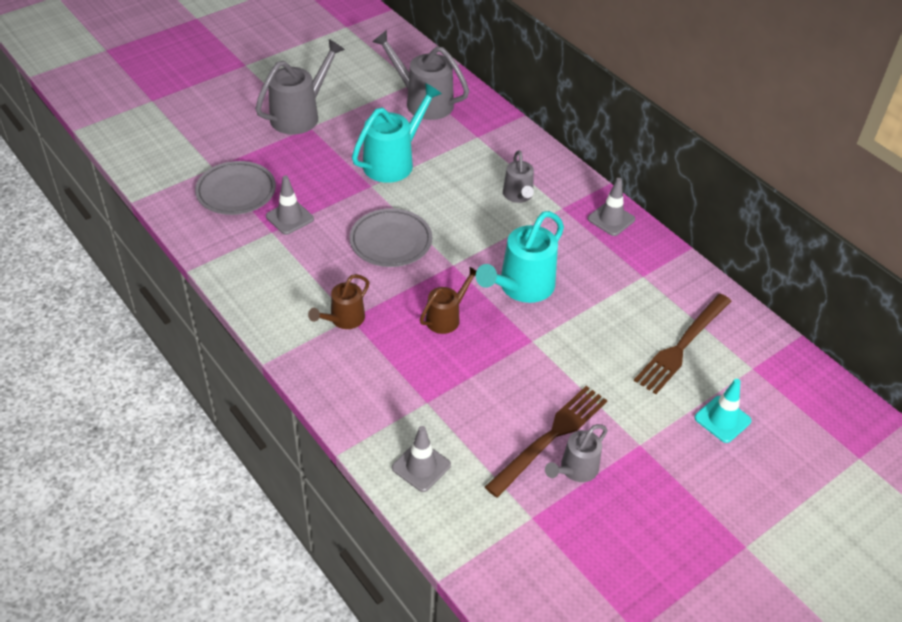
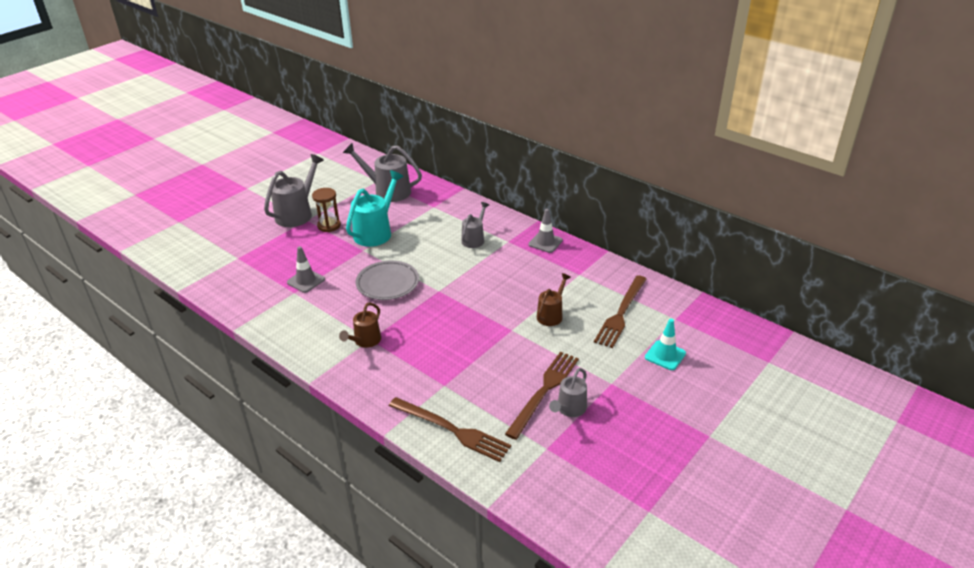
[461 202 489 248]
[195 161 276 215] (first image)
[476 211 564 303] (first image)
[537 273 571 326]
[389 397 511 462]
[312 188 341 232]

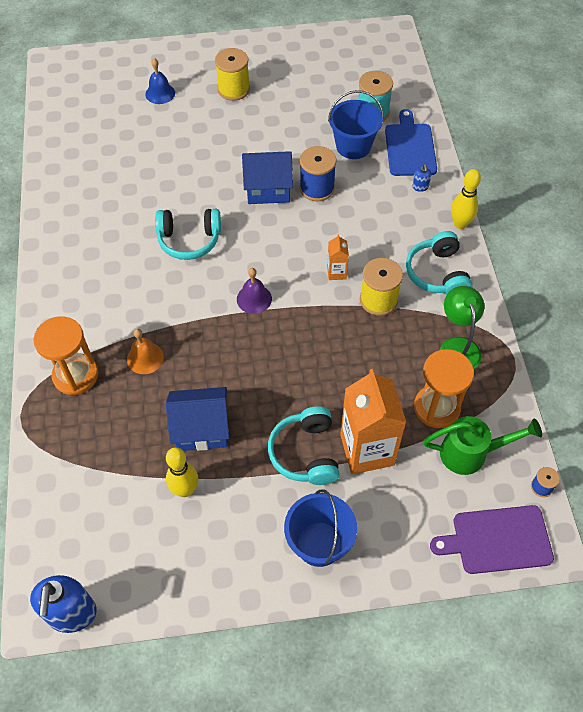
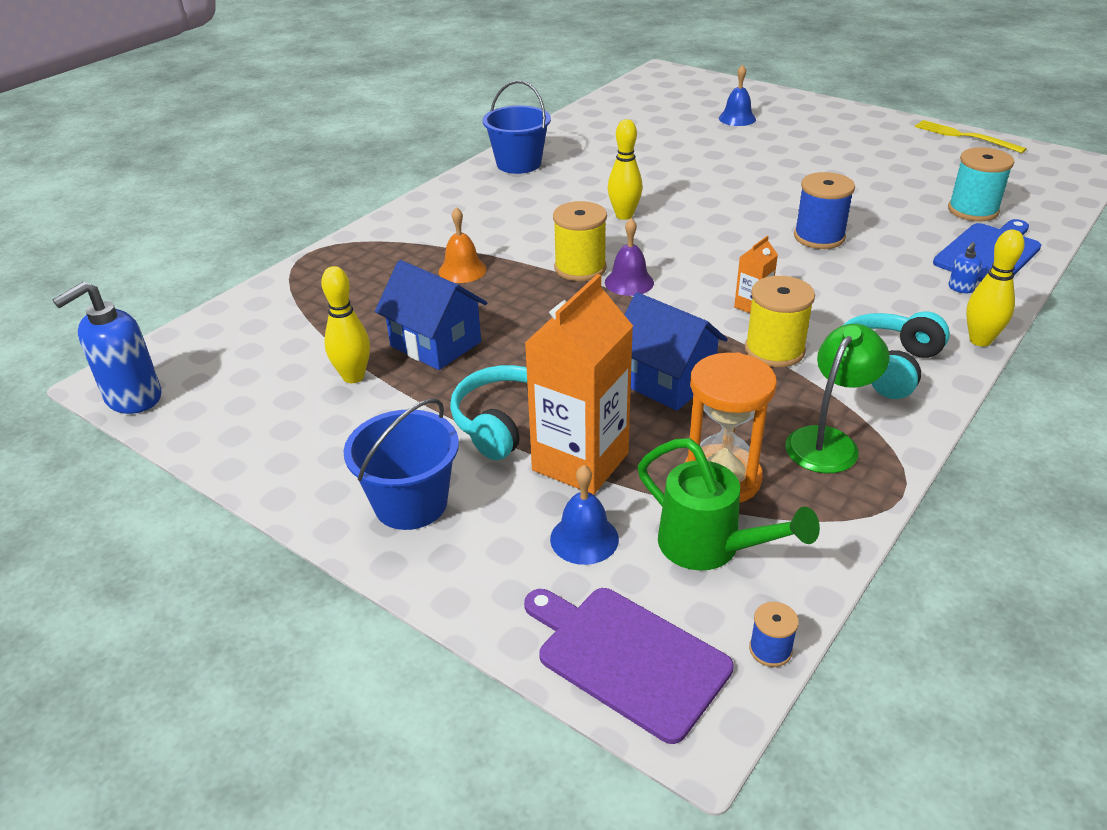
[553 201 607 281]
[483 81 551 174]
[624 292 728 411]
[608 119 643 220]
[33 316 98 395] (first image)
[915 120 1027 153]
[550 465 619 565]

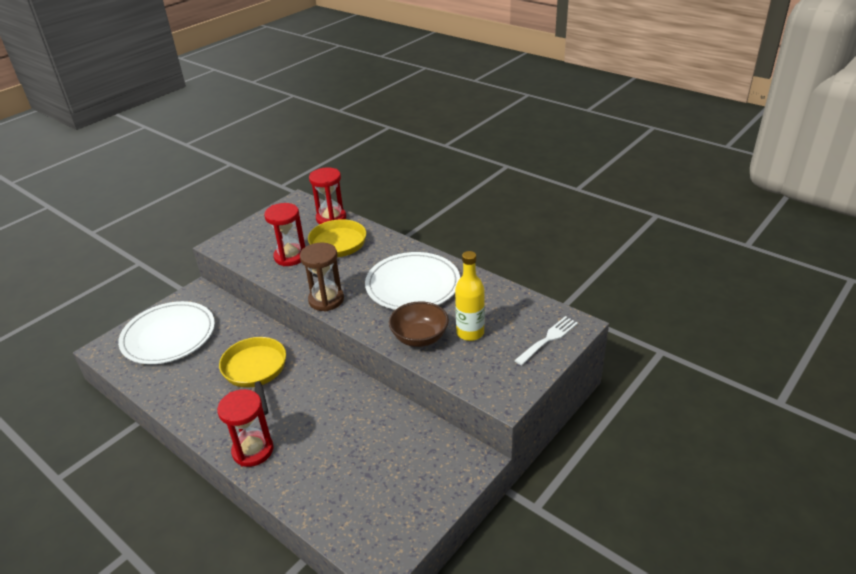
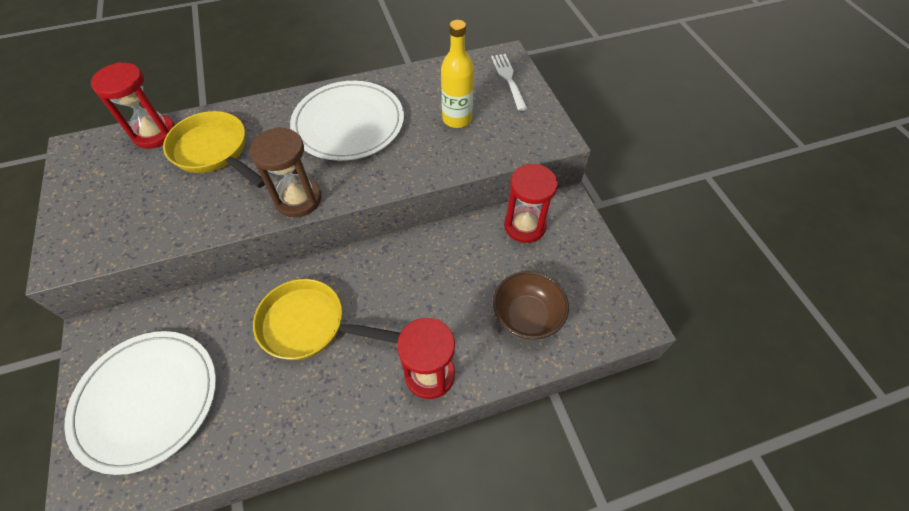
[504 164 558 243]
[493 271 569 340]

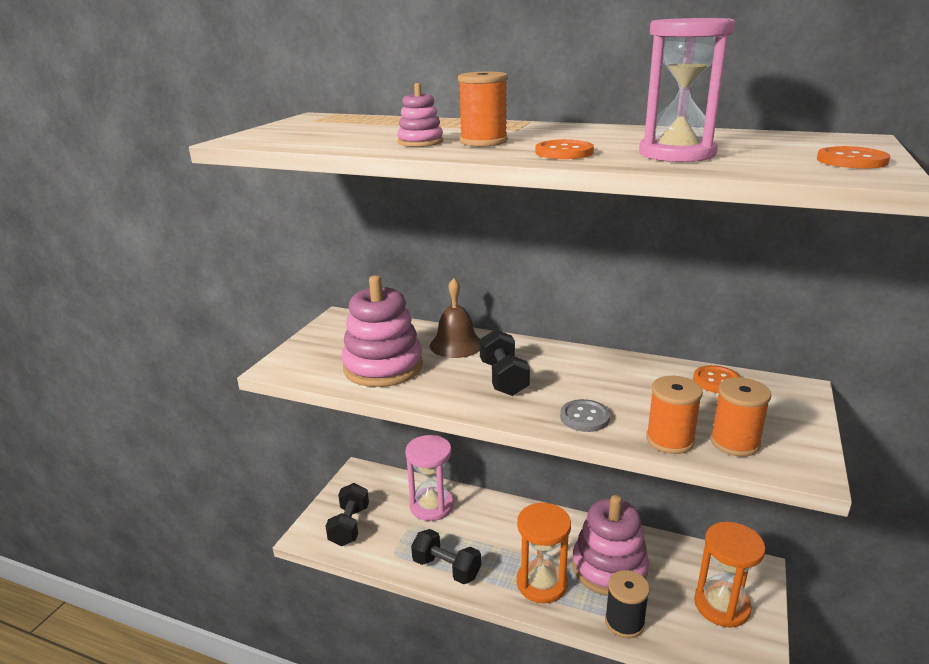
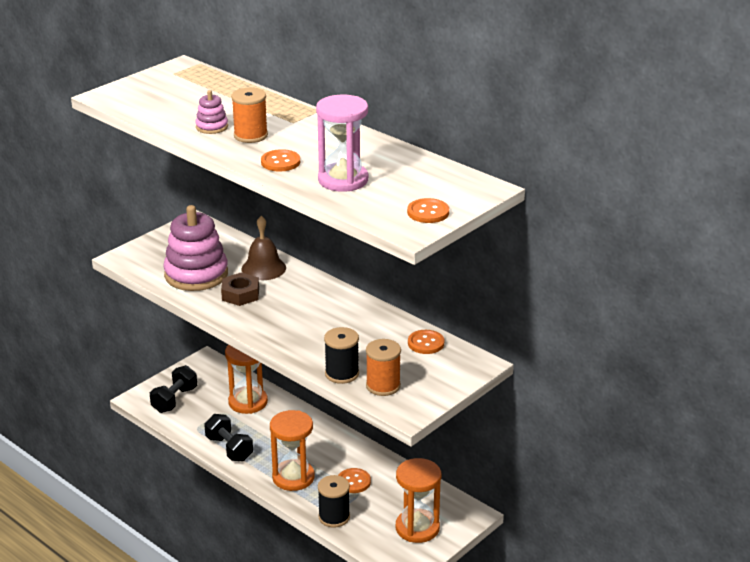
[479 329 530 396] (first image)
[324 327 359 384]
[560 399 610 432] (first image)
[225 345 268 414]
[338 468 371 493]
[221 273 259 306]

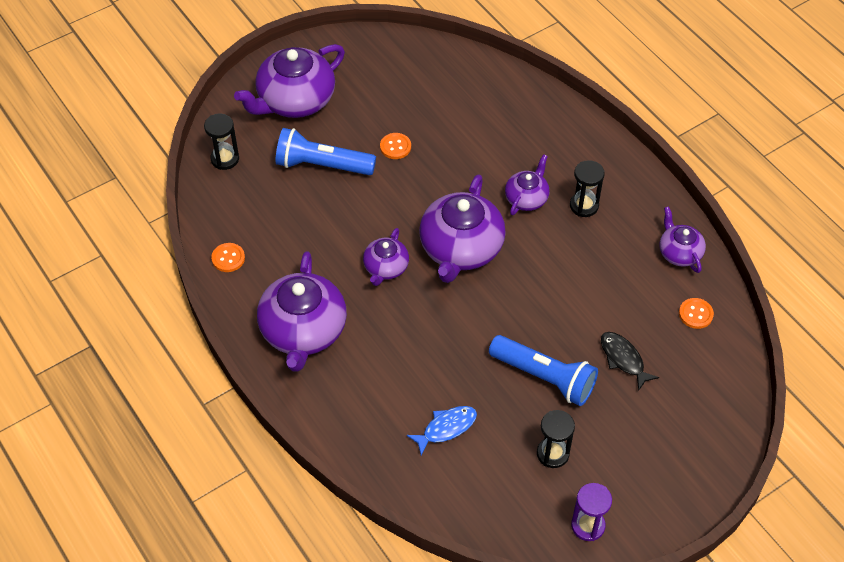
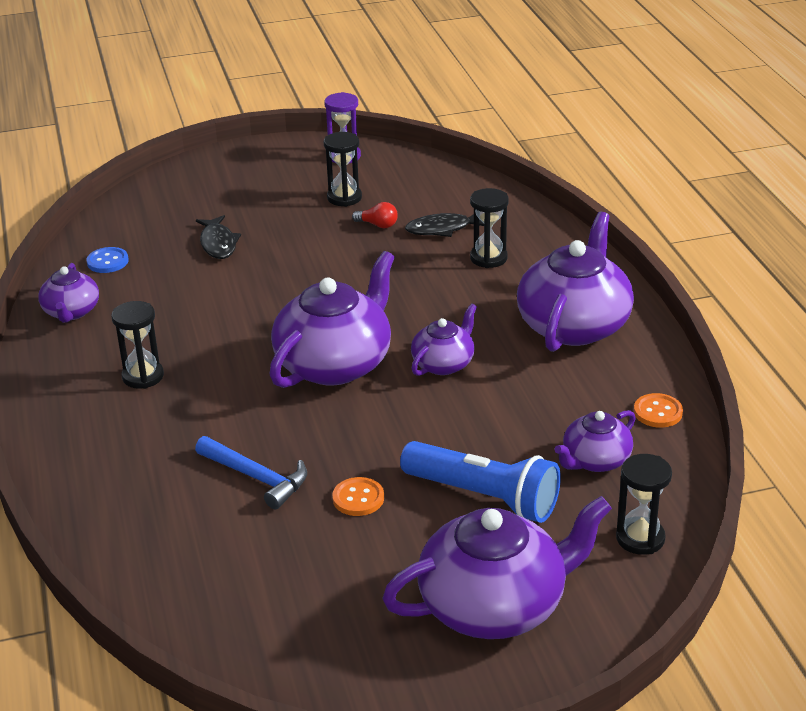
[554 410 636 472]
[87 247 129 273]
[489 335 598 406] (first image)
[405 213 484 237]
[470 188 509 268]
[352 202 398 228]
[195 436 307 509]

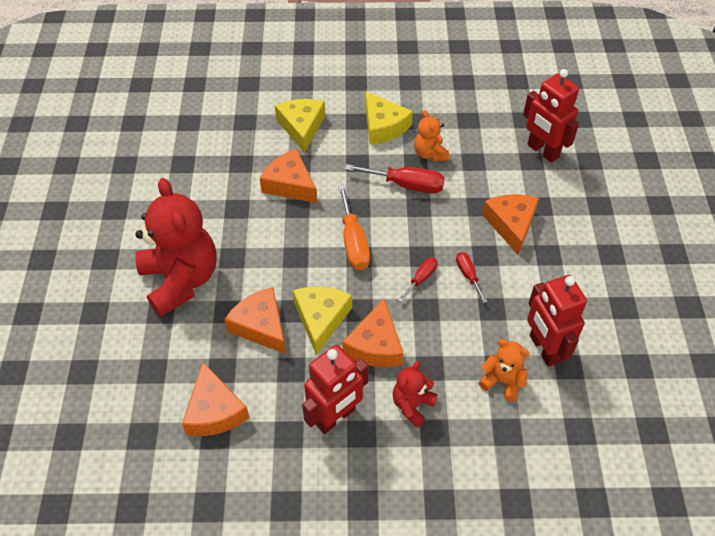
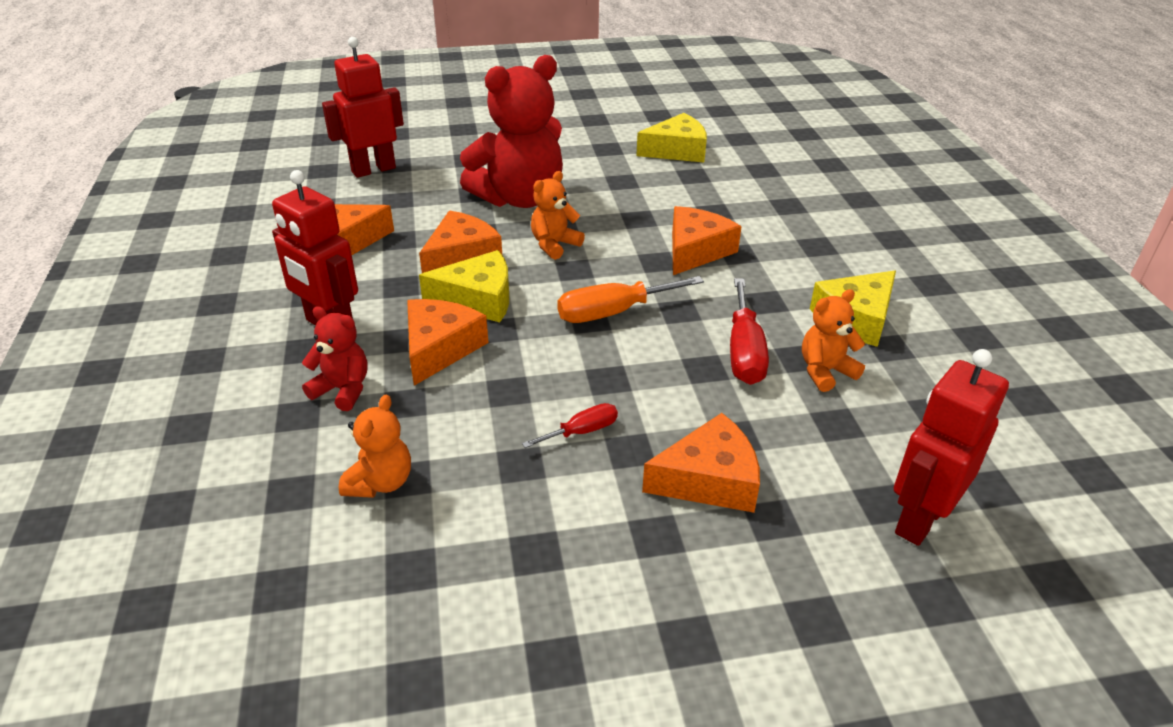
[636 113 707 162]
[398 257 438 302] (first image)
[322 37 404 178]
[407 299 489 386]
[531 171 585 260]

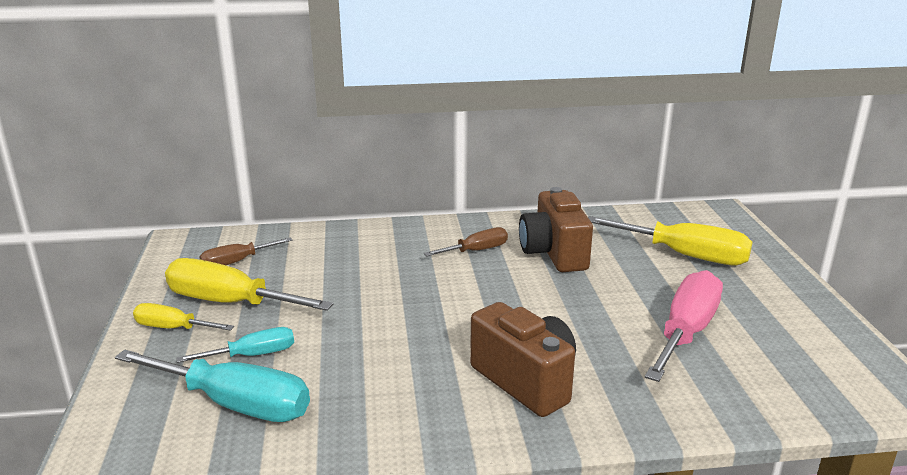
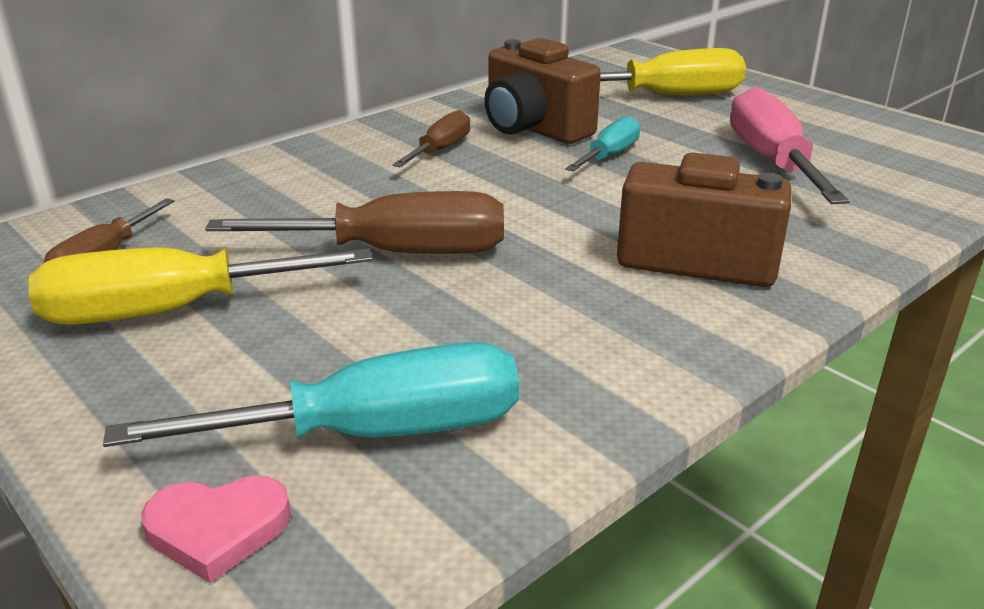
[133 303 234 331] (first image)
[565 116 640 172]
[205 191 504 254]
[141 476 291 583]

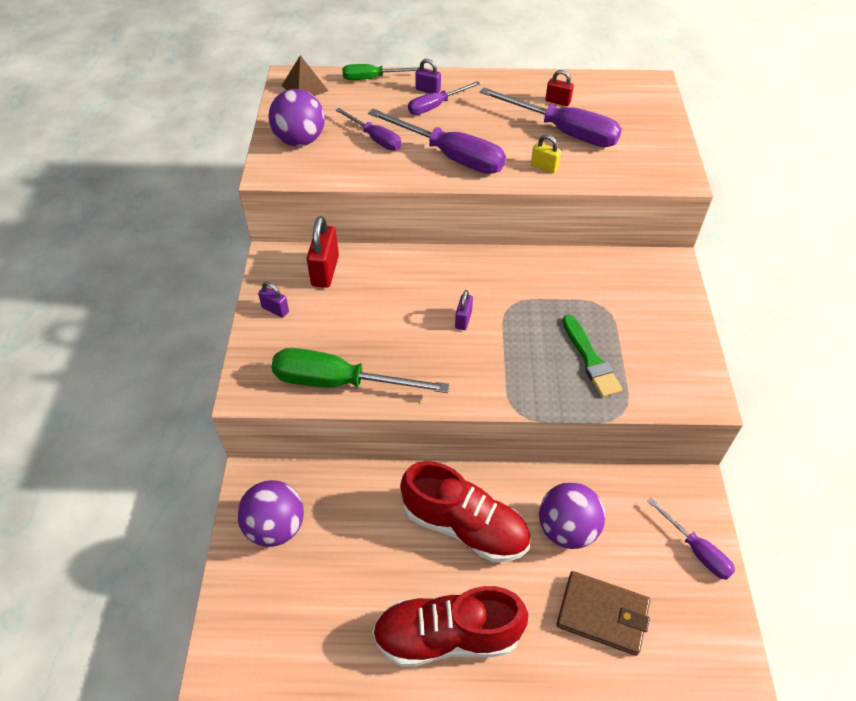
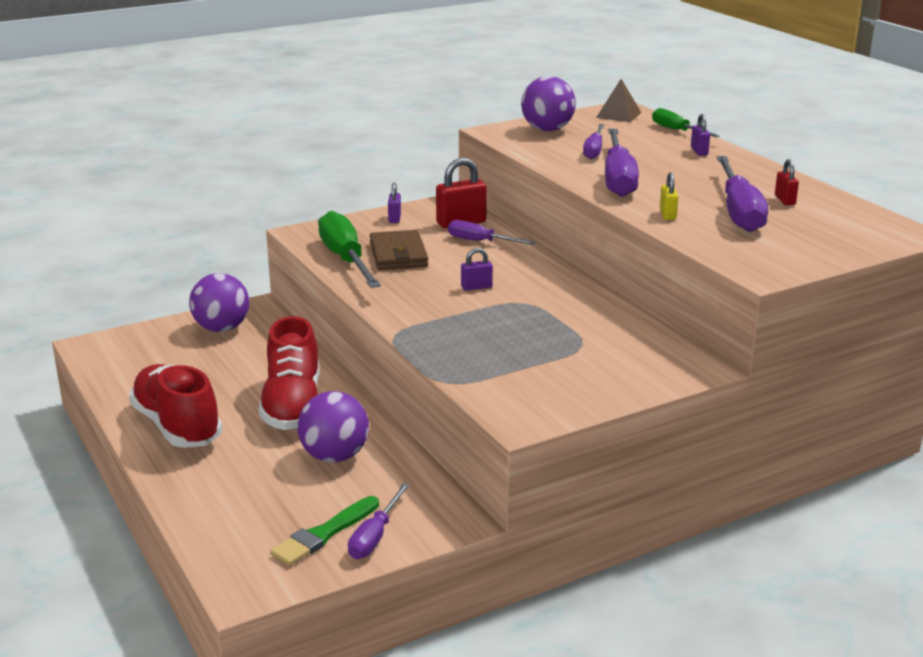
[448 220 536 245]
[270 496 379 566]
[370 230 428 270]

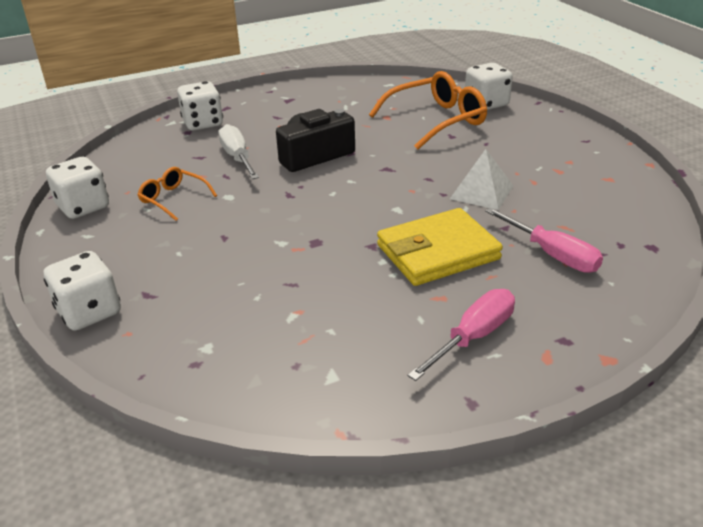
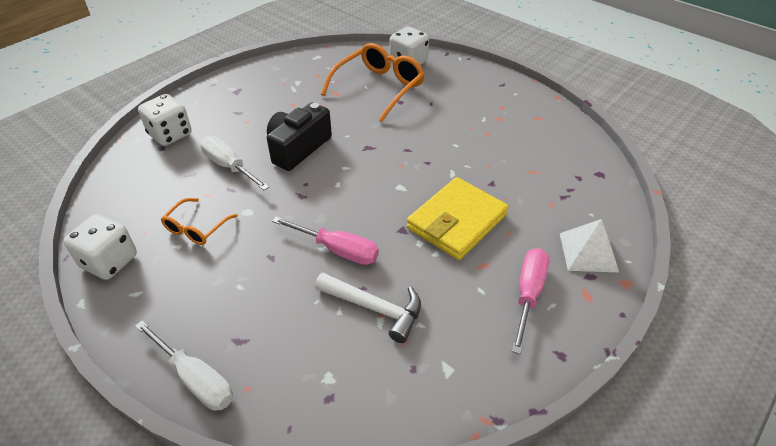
[560 219 619 272]
[161 198 238 245]
[272 216 379 265]
[135 320 233 411]
[315 273 421 343]

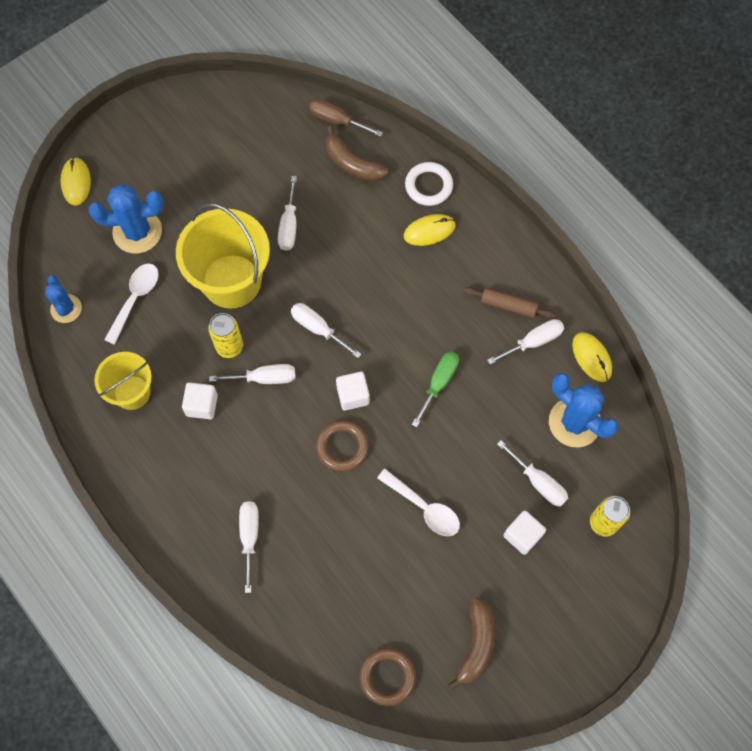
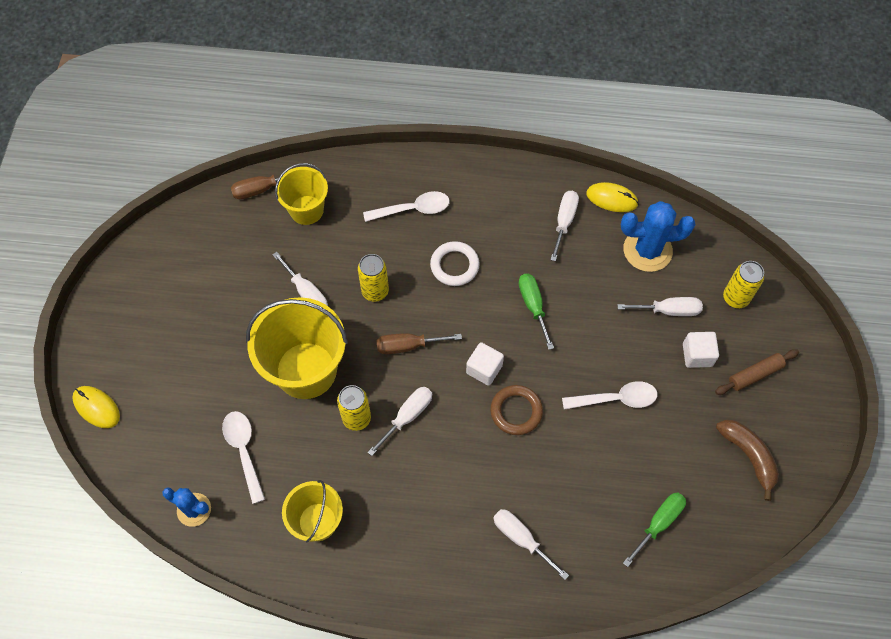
[275 163 328 225]
[430 241 480 286]
[89 184 164 254] (first image)
[363 191 450 222]
[715 349 799 395]
[376 333 462 354]
[182 382 218 419] (first image)
[359 648 416 706] (first image)
[358 254 389 302]
[623 492 686 567]

